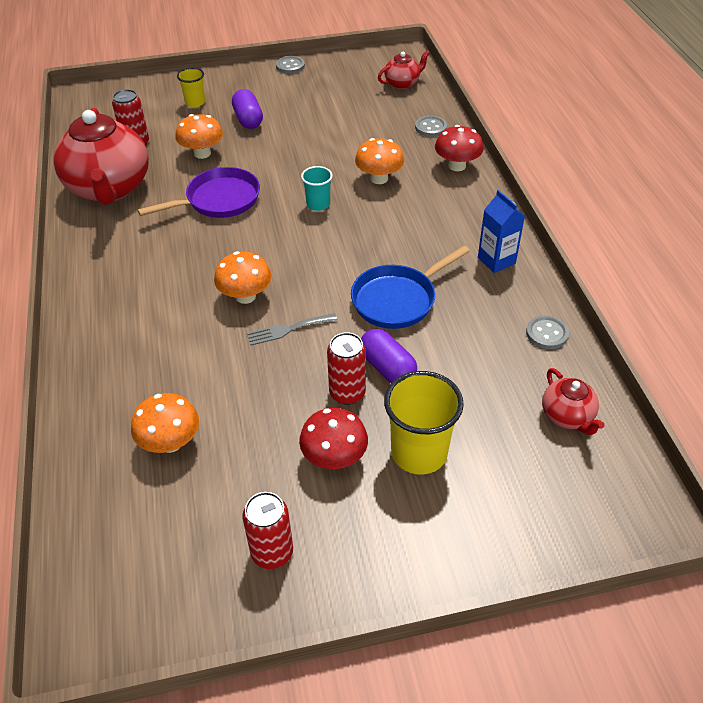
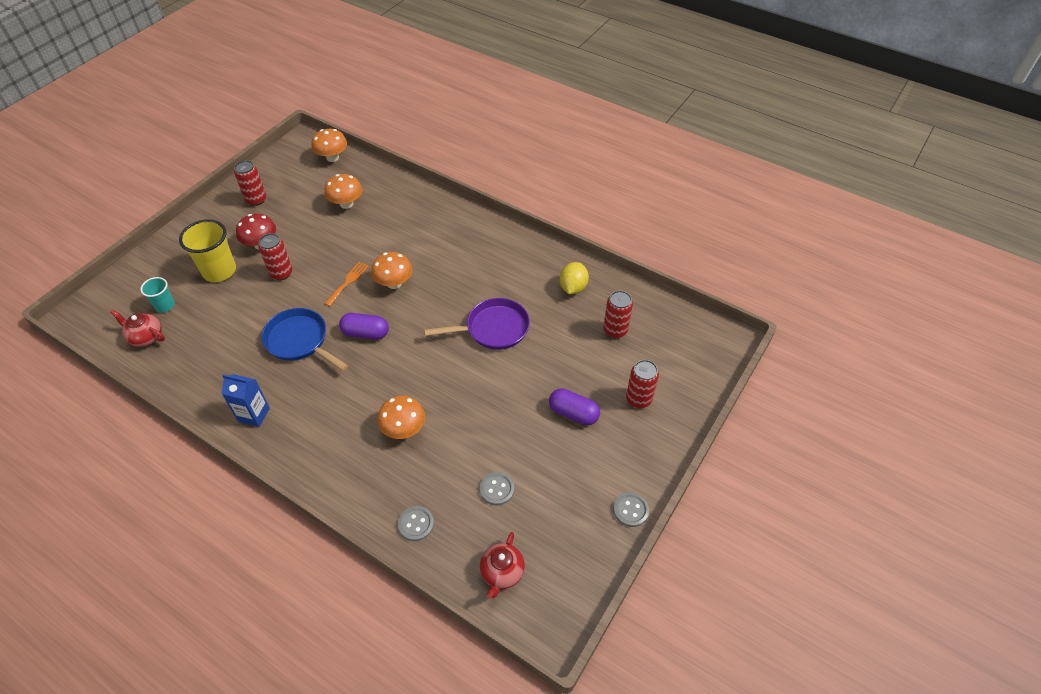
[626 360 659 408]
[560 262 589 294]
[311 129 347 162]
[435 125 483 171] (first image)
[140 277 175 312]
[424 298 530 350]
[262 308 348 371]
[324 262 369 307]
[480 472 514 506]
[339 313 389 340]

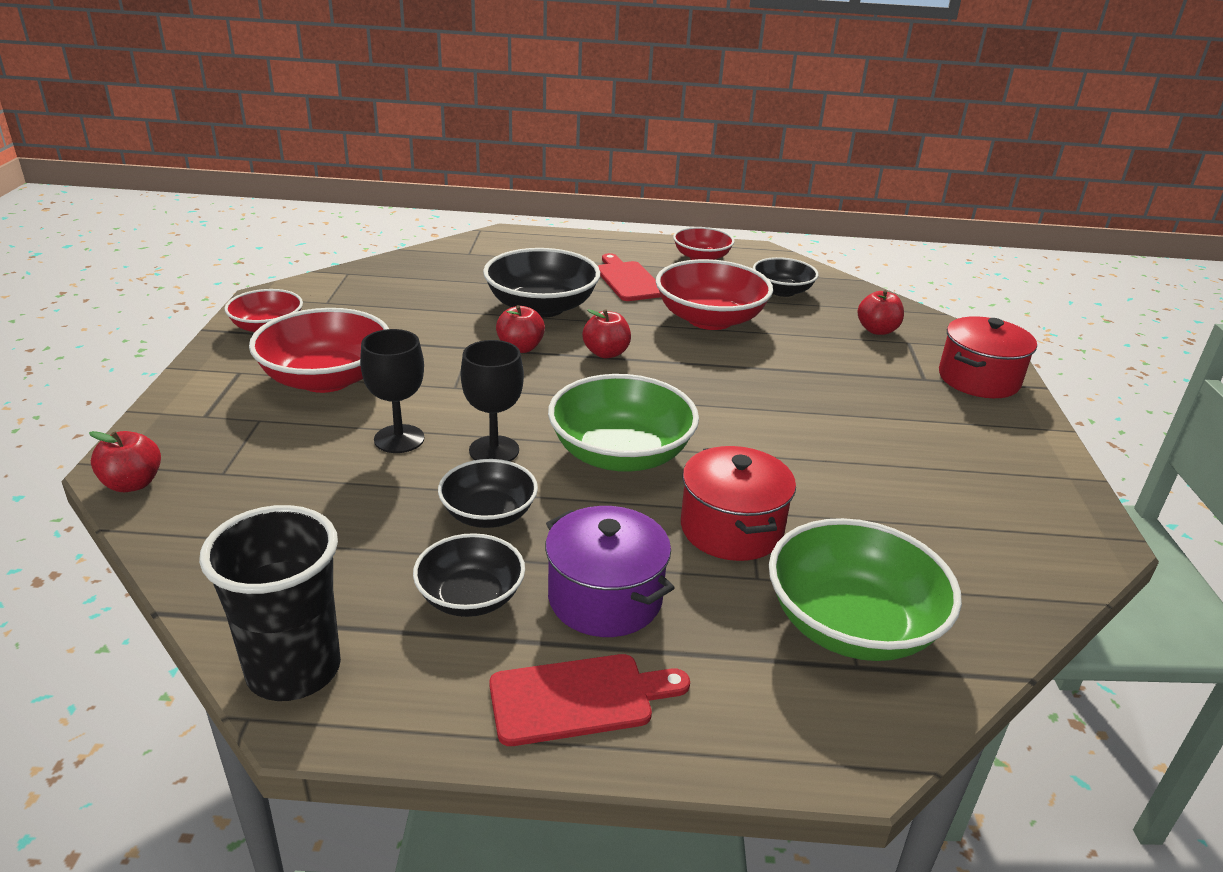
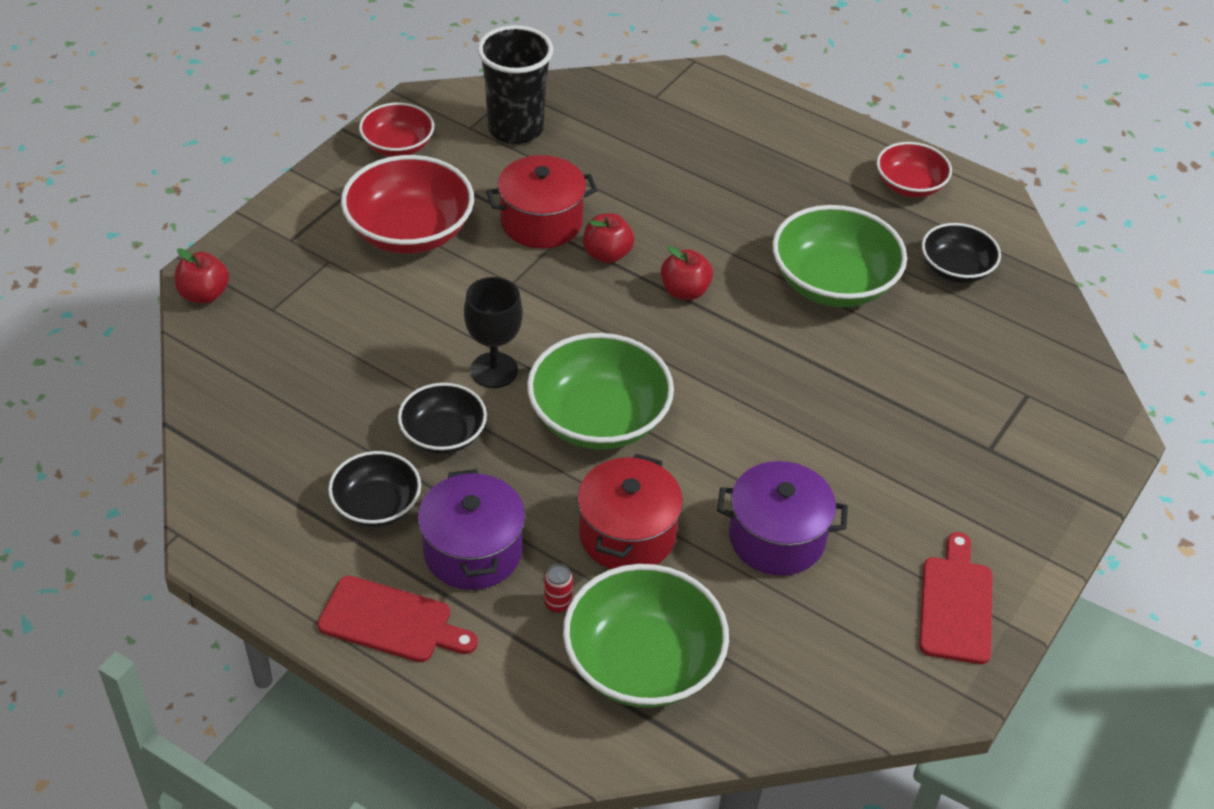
[483 248 600 318] (first image)
[919 532 993 664]
[772 205 907 307]
[857 290 904 335] (first image)
[486 155 597 248]
[360 329 424 453] (first image)
[477 25 553 144]
[717 461 848 576]
[544 564 573 613]

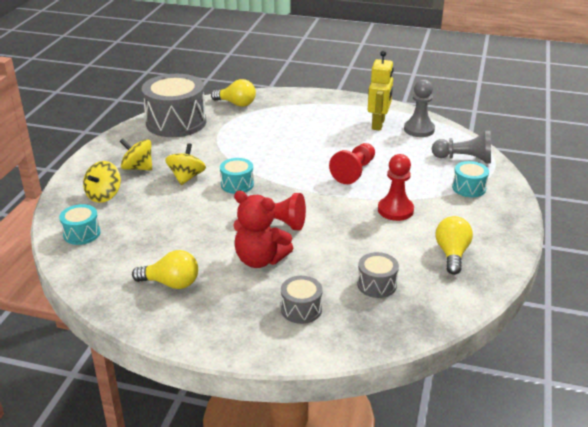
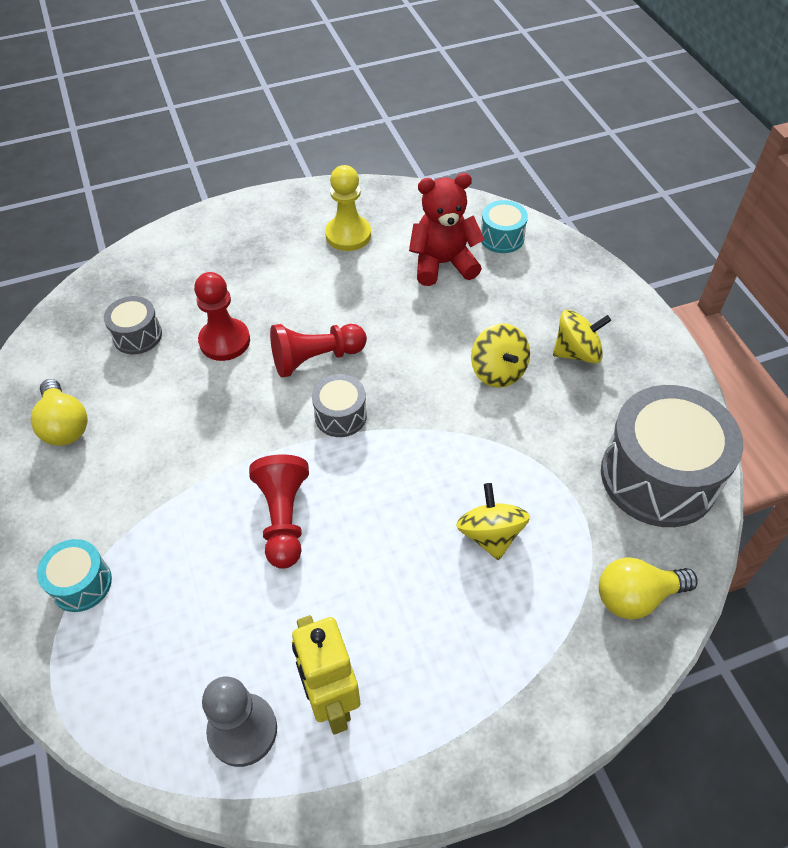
[432 130 491 163] (first image)
[194 272 250 361]
[220 158 254 194] (first image)
[456 483 530 560]
[409 173 485 286]
[325 165 371 251]
[312 374 367 437]

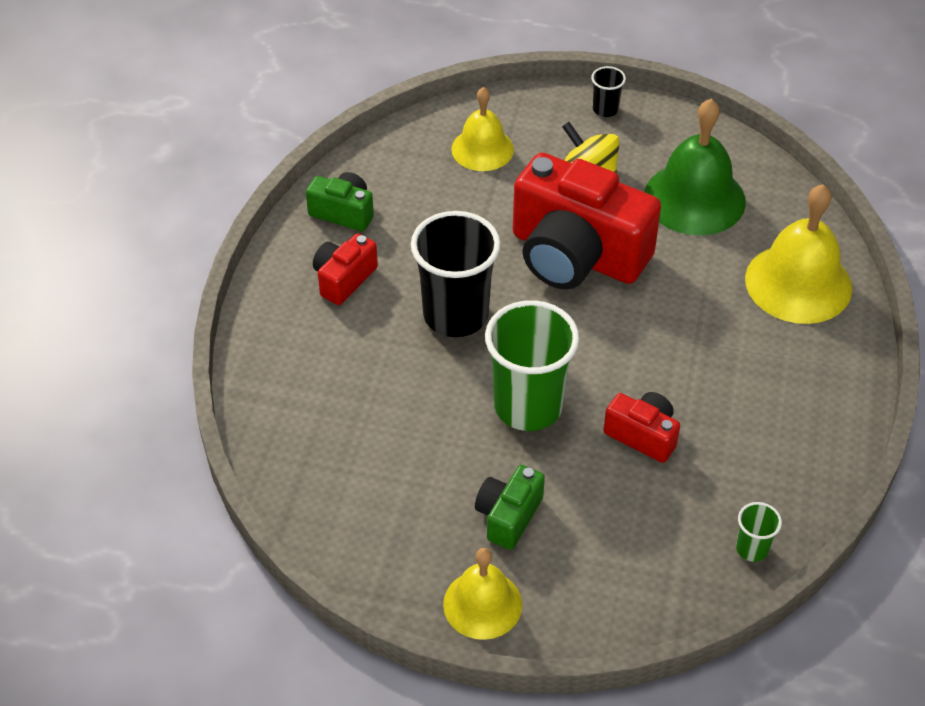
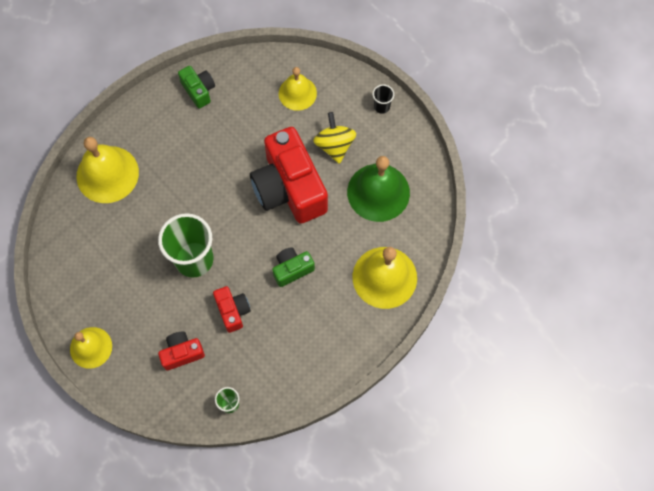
[411 211 501 337] (first image)
[158 332 205 370]
[272 247 315 287]
[77 137 139 203]

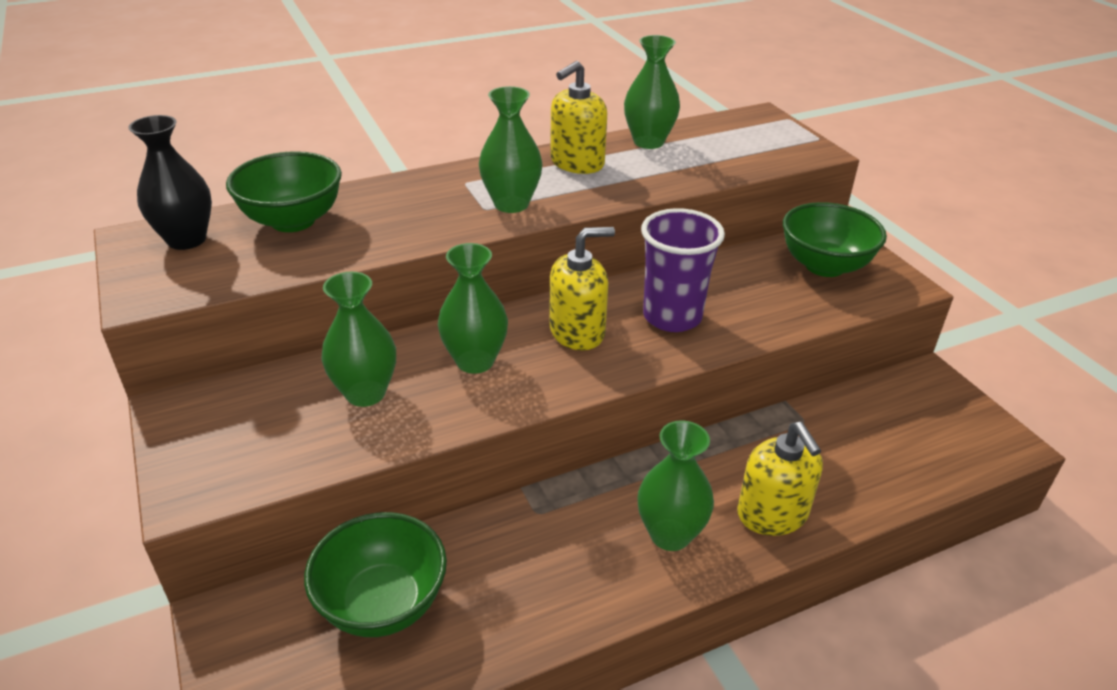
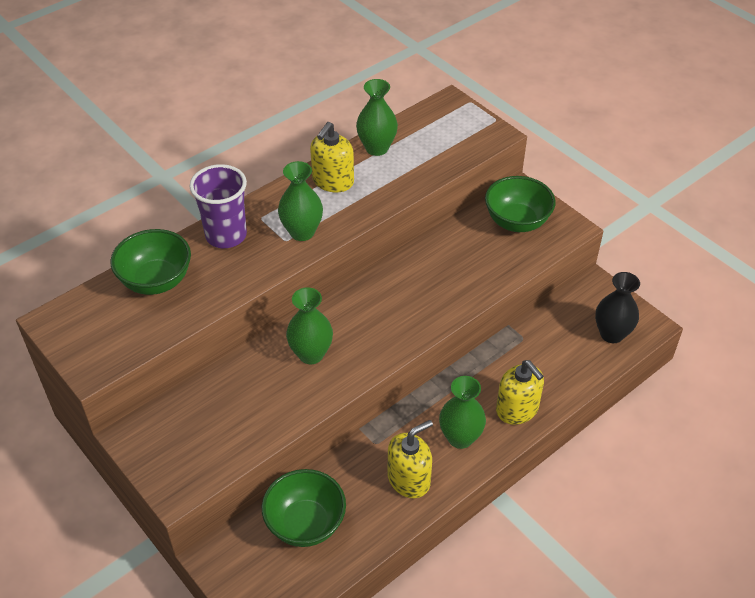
[595 272 640 343]
[189 164 247 248]
[387 420 433 498]
[321 272 396 407] (first image)

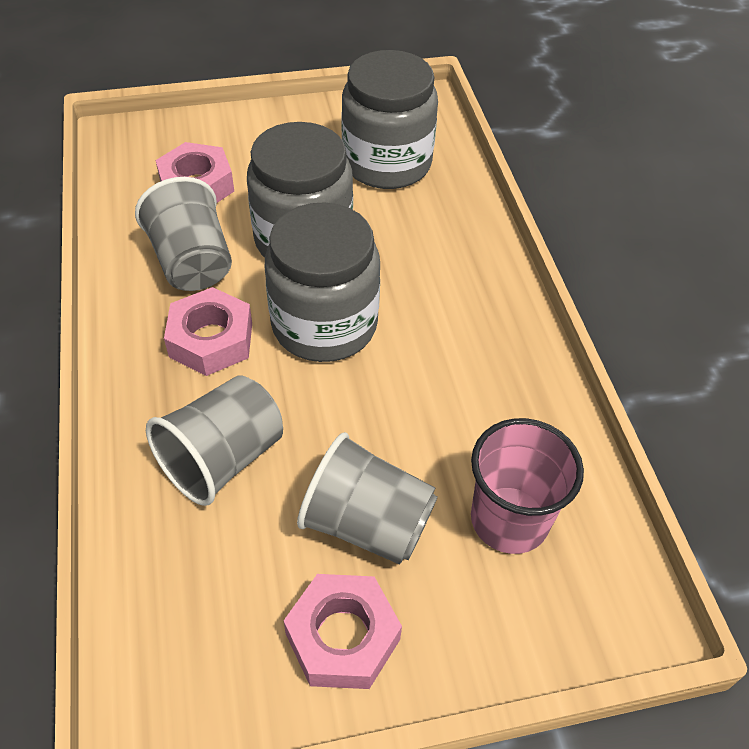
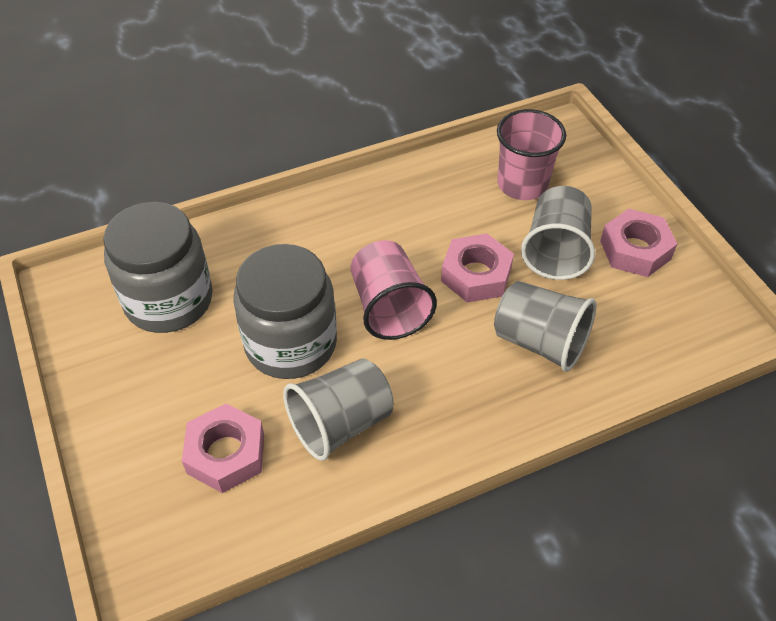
[351 240 437 340]
[441 234 514 303]

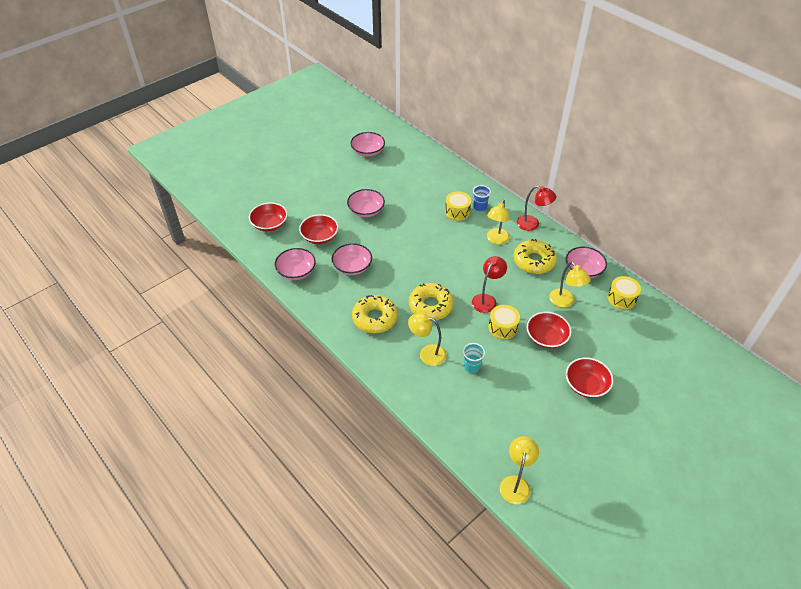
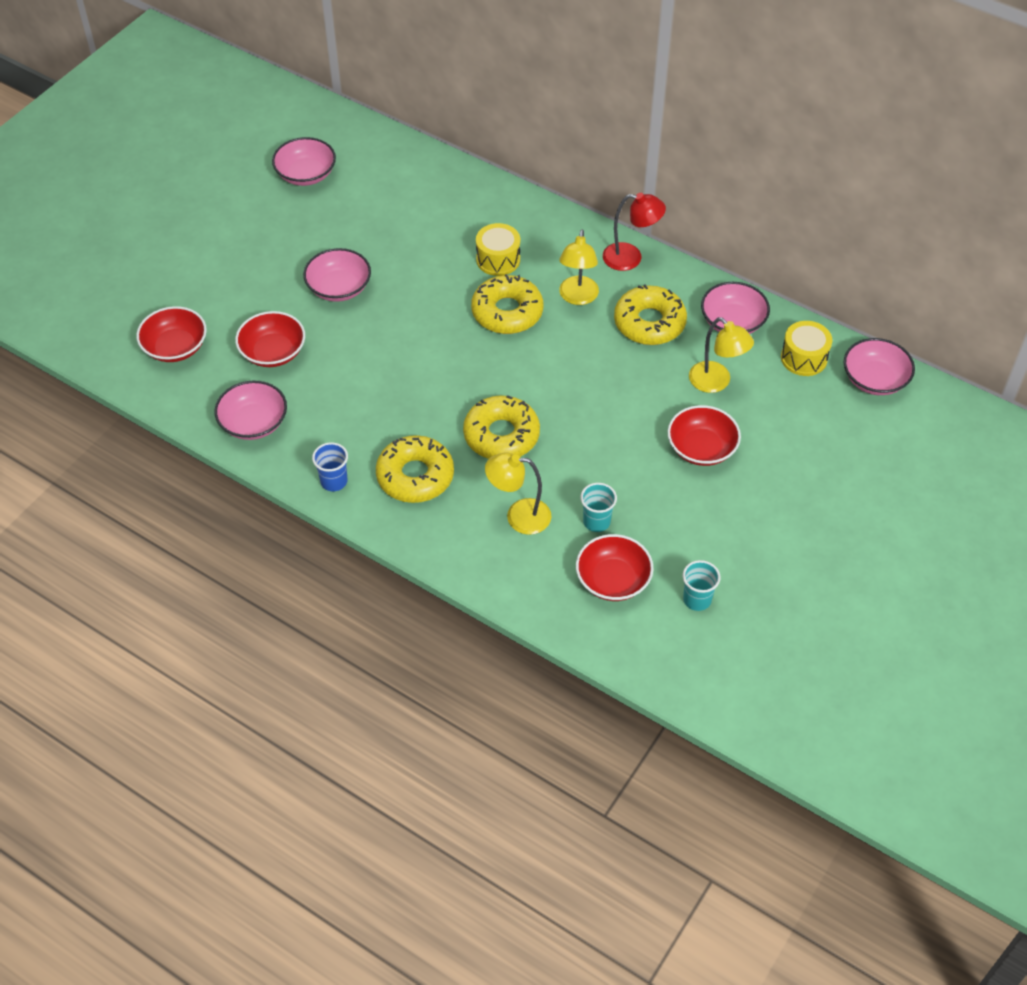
[312 442 348 491]
[844 338 915 395]
[472 256 507 313] (first image)
[488 305 520 340] (first image)
[576 534 654 601]
[500 436 539 504] (first image)
[471 274 543 334]
[683 560 720 611]

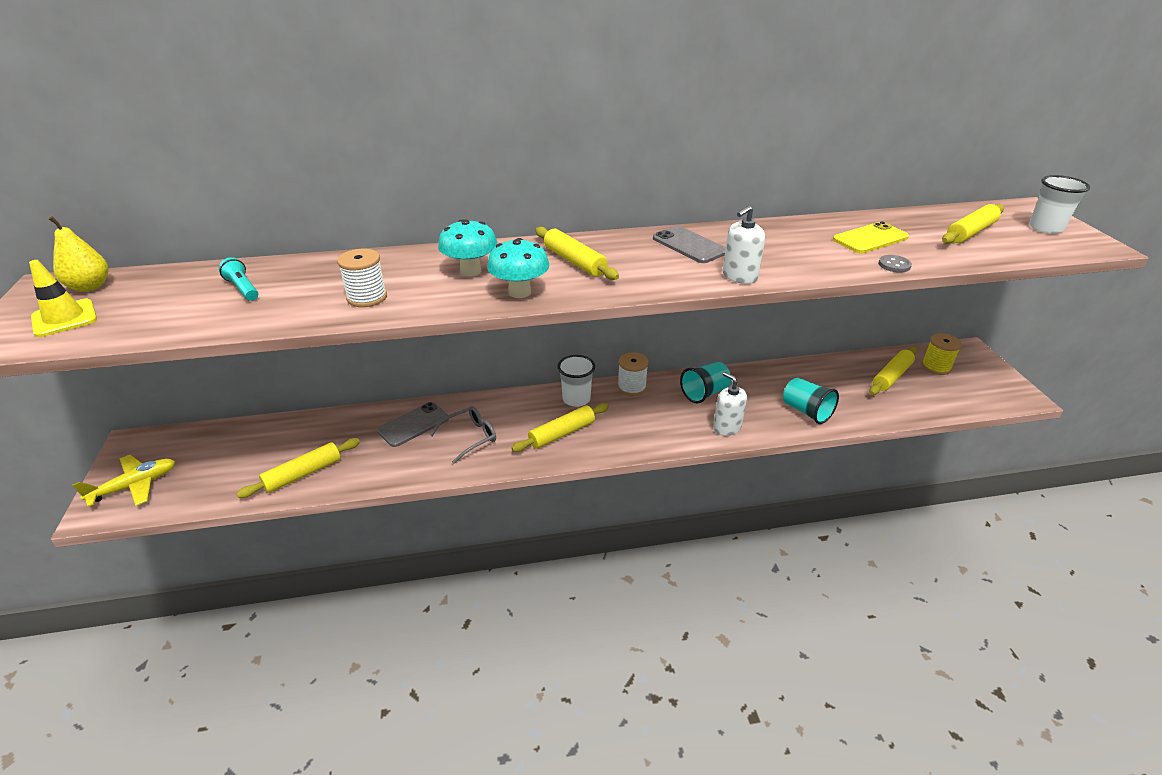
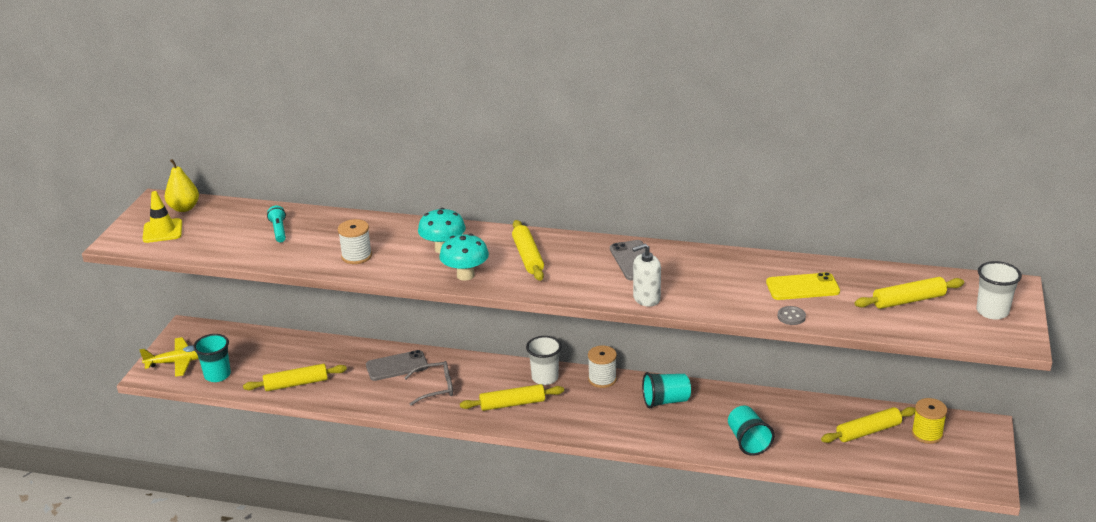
[713 372 747 436] (first image)
[193 334 231 382]

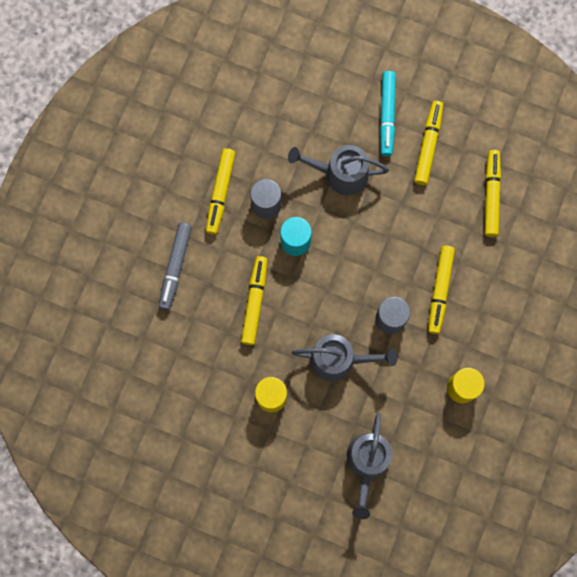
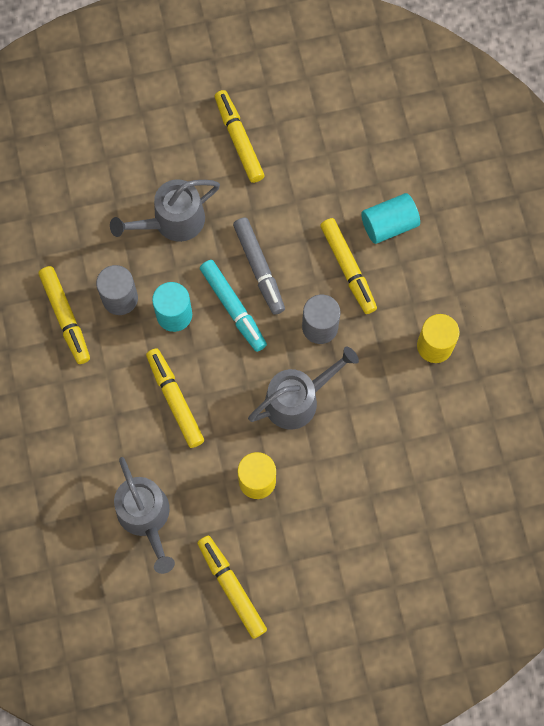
[200 260 267 352]
[197 535 267 639]
[233 217 285 315]
[114 457 175 574]
[361 193 420 244]

